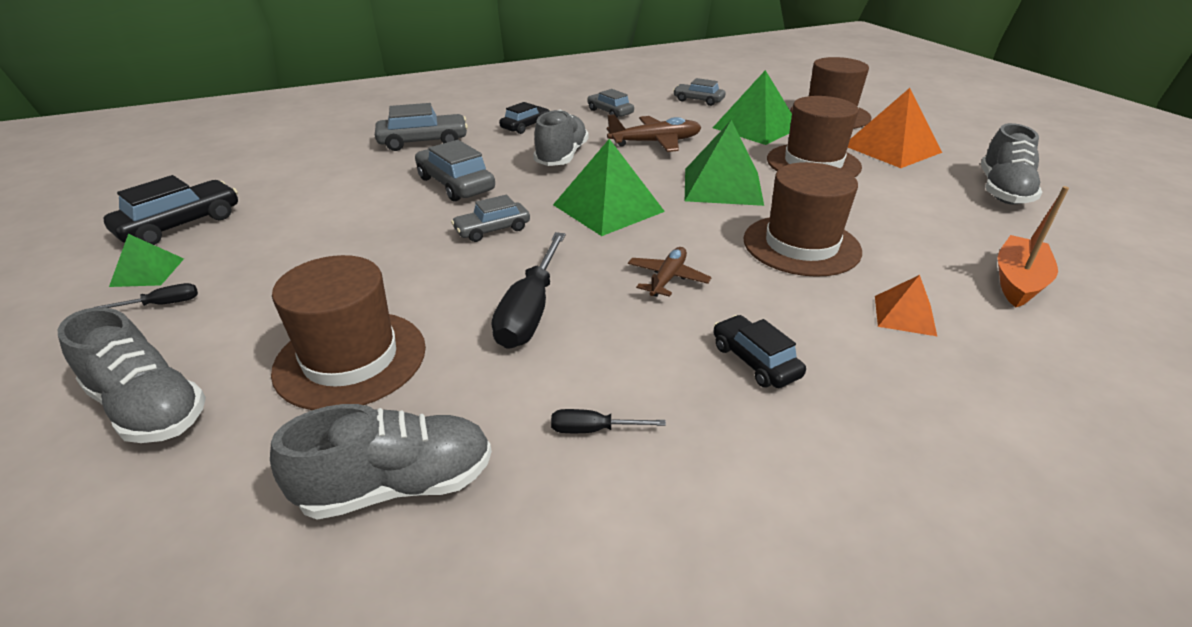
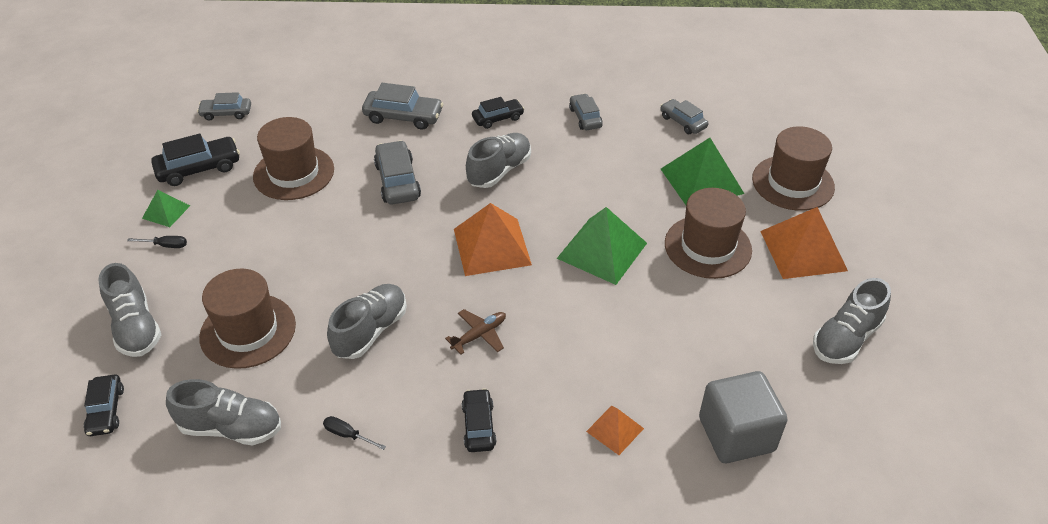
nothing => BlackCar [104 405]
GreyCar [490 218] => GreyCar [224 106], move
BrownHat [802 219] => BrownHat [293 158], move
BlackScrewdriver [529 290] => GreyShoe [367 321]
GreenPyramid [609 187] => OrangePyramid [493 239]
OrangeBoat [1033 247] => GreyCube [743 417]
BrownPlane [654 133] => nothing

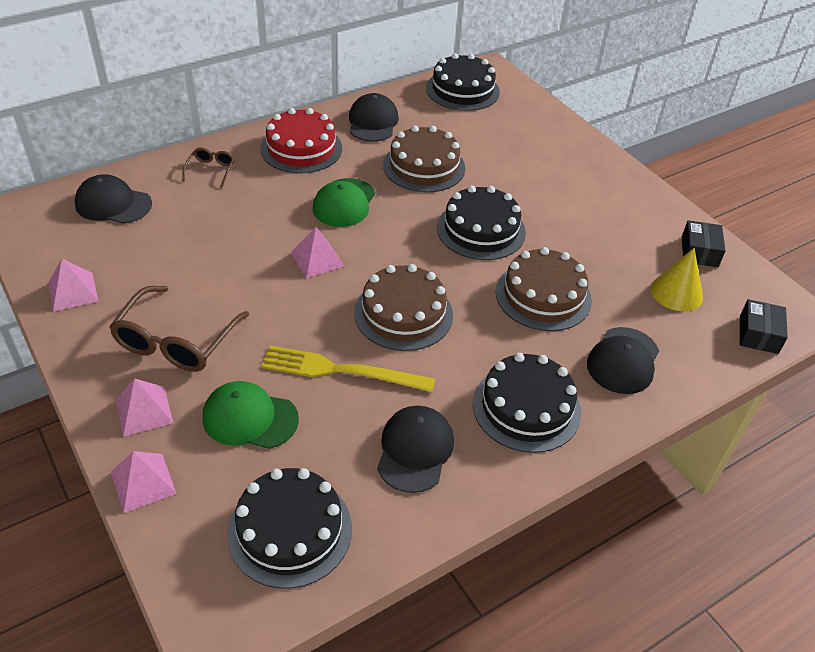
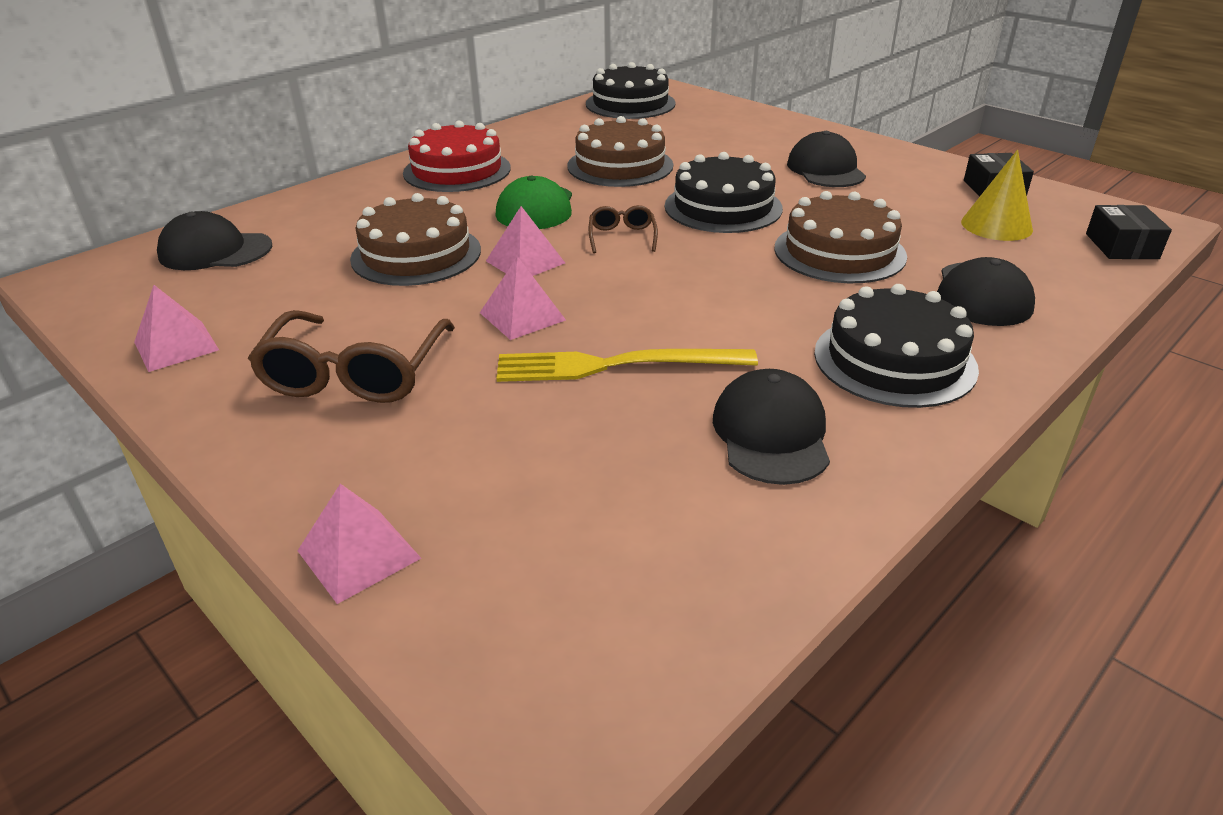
BrownCake [403 307] => BrownCake [415 239], move
PinkPyramid [144 407] => PinkPyramid [523 298], move
BrownGlasses [208 167] => BrownGlasses [623 229], move
BlackCap [374 117] => BlackCap [826 159], move
GreenCap [251 415] => nothing
BlackCake [289 528] => nothing

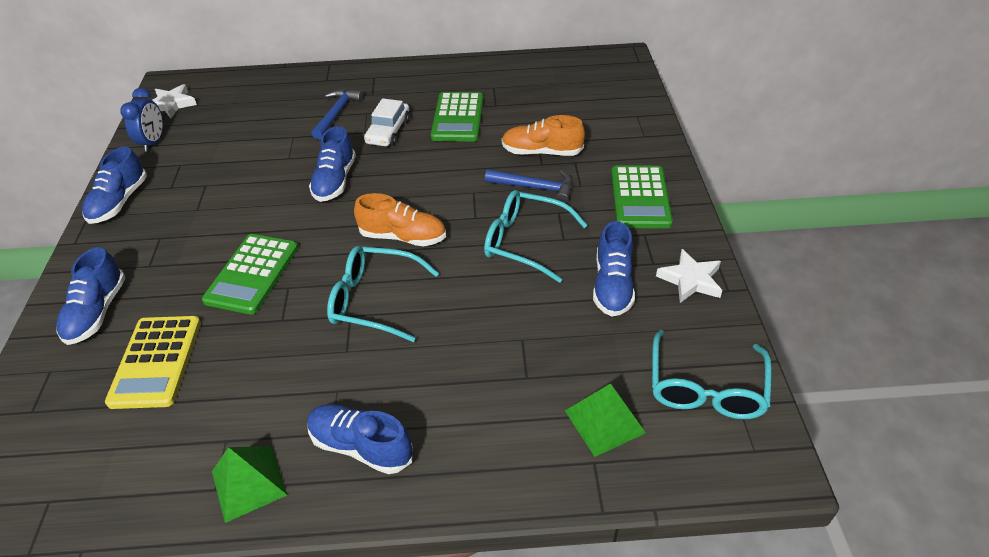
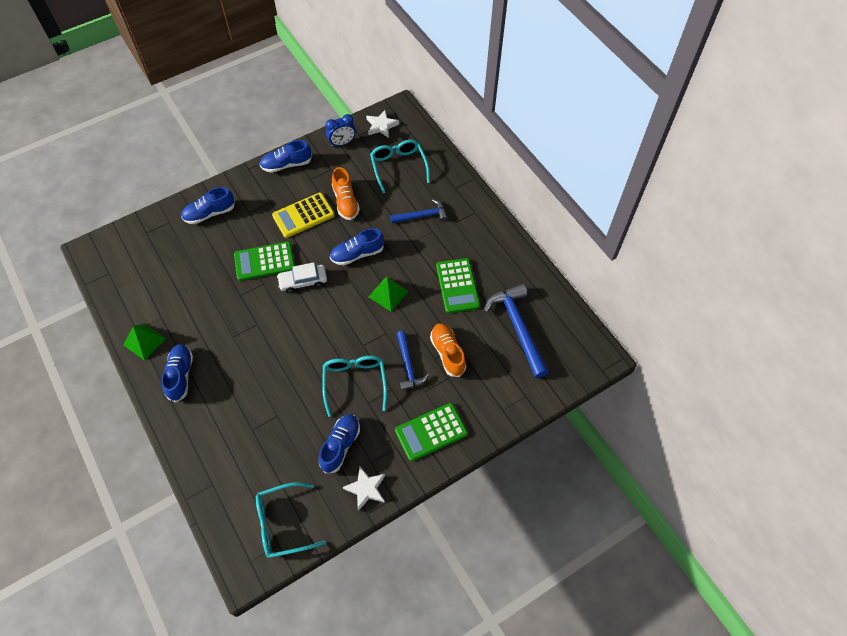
YellowCalculator [153 362] => YellowCalculator [303 215], move
WhiteCar [387 122] => WhiteCar [302 277], move
BlueShoe [614 268] => BlueShoe [339 444], 135 degrees clockwise
OrangeShoe [400 219] => OrangeShoe [346 193], move
GreenPyramid [605 420] => GreenPyramid [389 294], move
TurquoiseGlasses [383 294] => TurquoiseGlasses [400 166], move
GreenCalculator [457 116] => GreenCalculator [458 285], 75 degrees counterclockwise
nothing => BlueHammer [516 330]

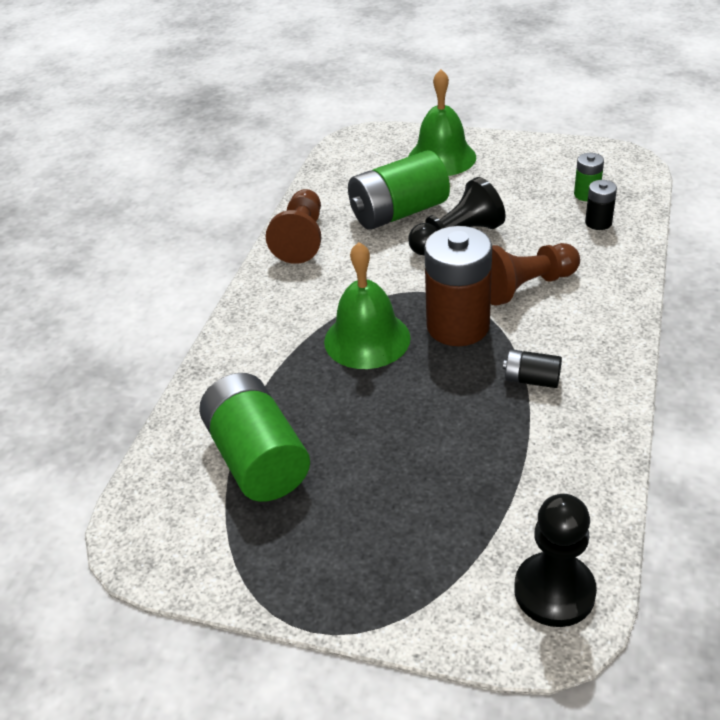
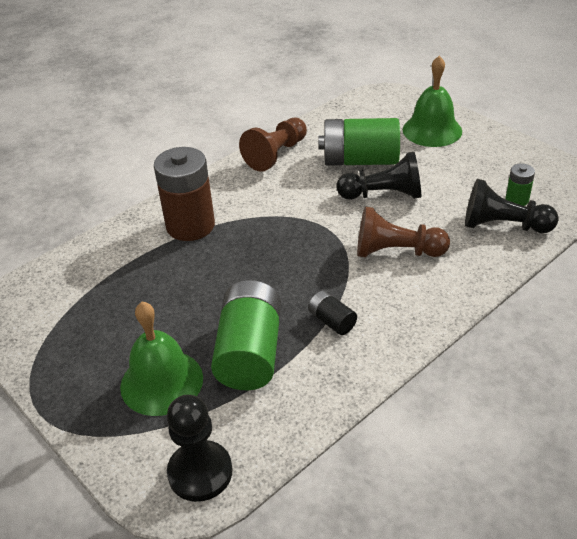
GreenBell [367 305] => GreenBell [161 359], move
BrownBattery [458 286] => BrownBattery [184 194], move
GreenBattery [254 437] => GreenBattery [246 335], move
BlackBattery [601 205] => BlackPawn [512 206]

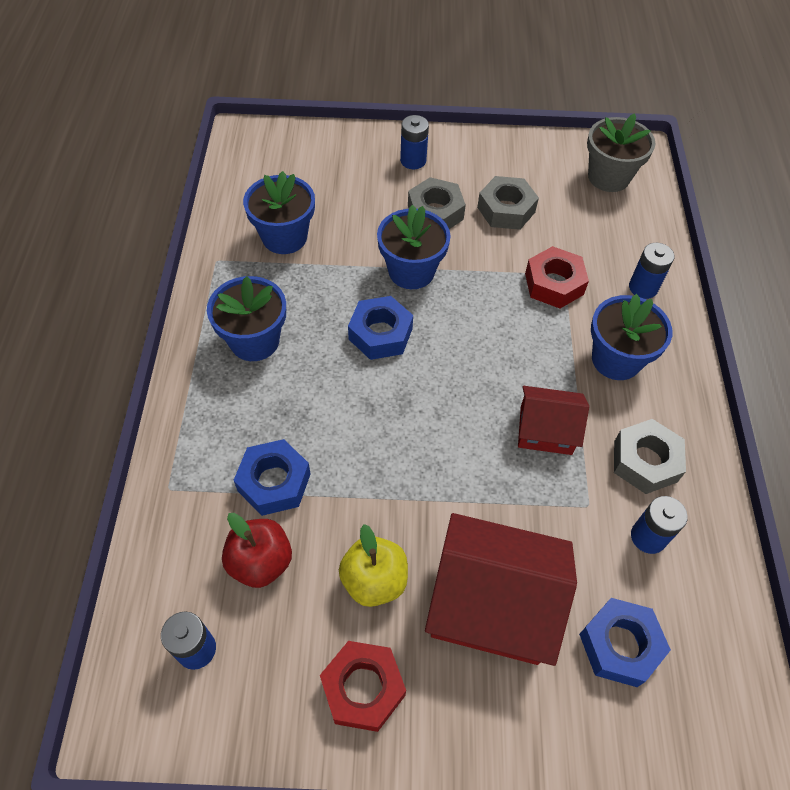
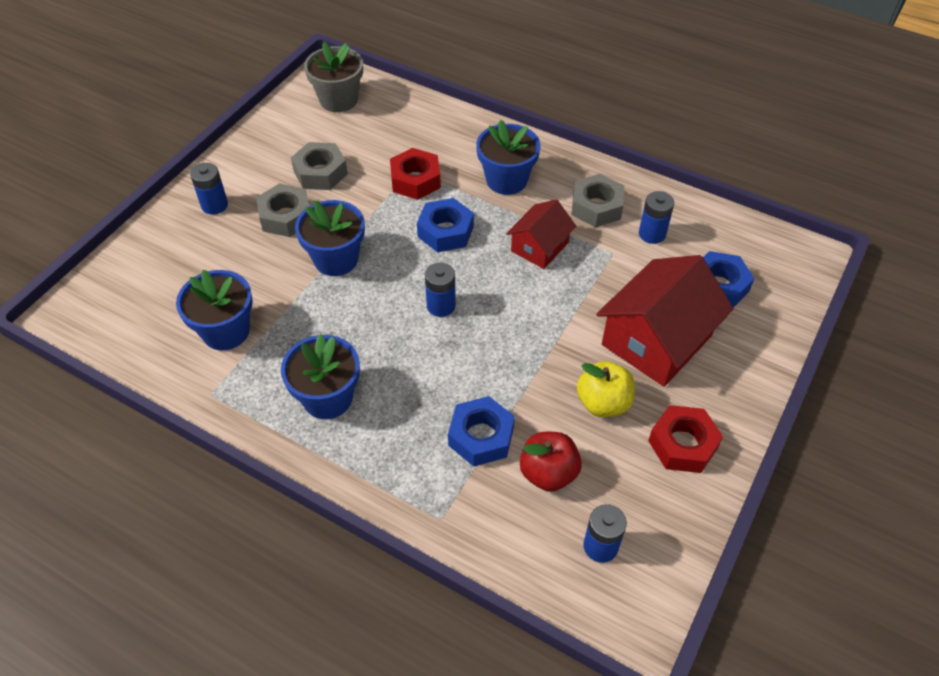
BlueNut [380 328] => BlueNut [445 225], move
BlueBattery [651 271] => BlueBattery [440 289], move

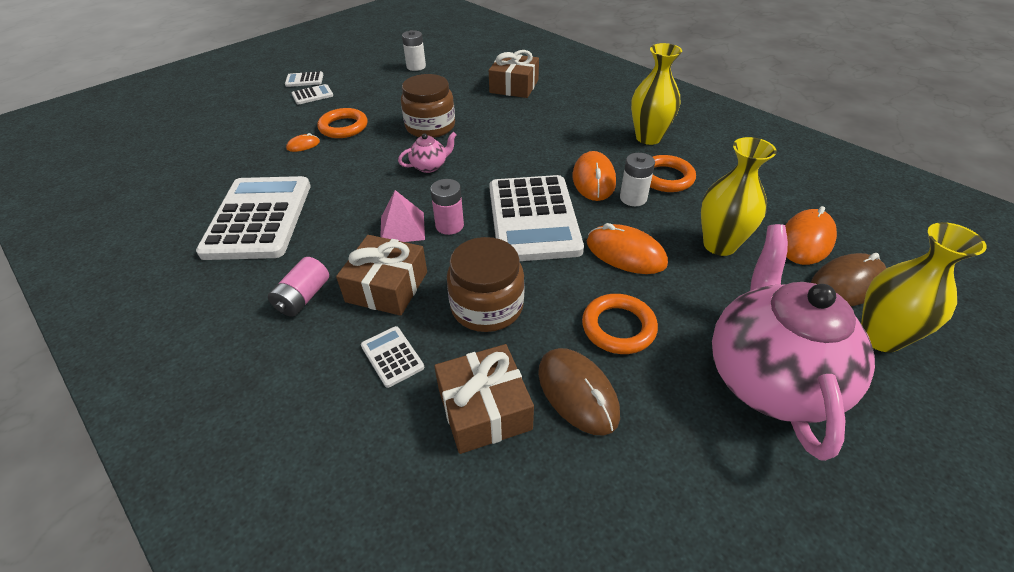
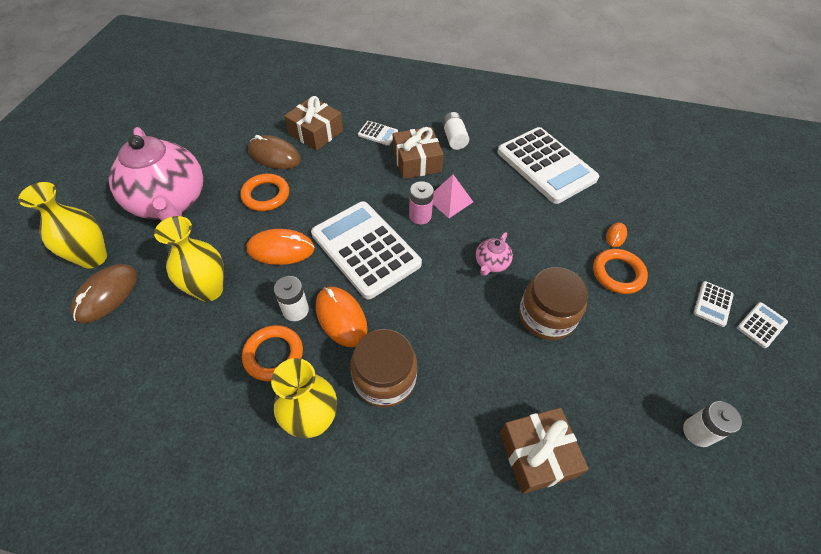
BrownJar [486 284] => BrownJar [383 368], move
PinkBattery [298 287] => WhiteBattery [455 131]
OrangeMouse [811 235] => nothing

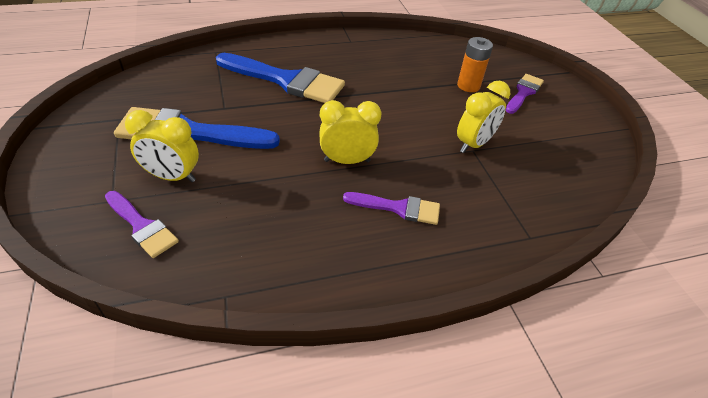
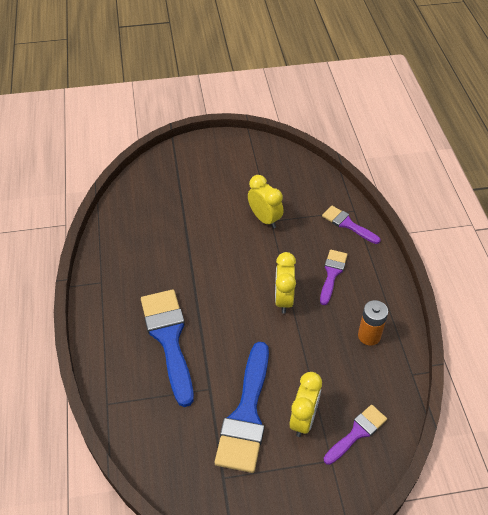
BlueBrush [280 78] => BlueBrush [167 348], 45 degrees counterclockwise
PurpleBrush [525 94] => PurpleBrush [351 225], move
OrangeBattery [475 64] => OrangeBattery [373 323], move

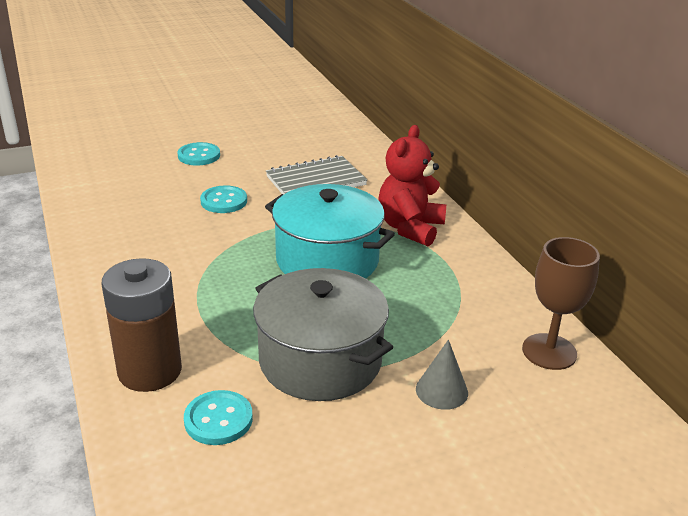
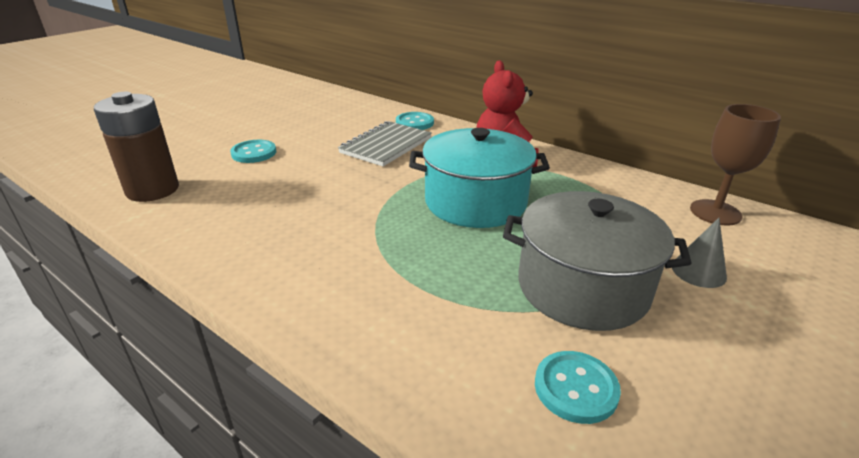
BrownBattery [142 325] => BrownBattery [136 147], move
TurquoiseButton [223 199] => TurquoiseButton [415 121], move

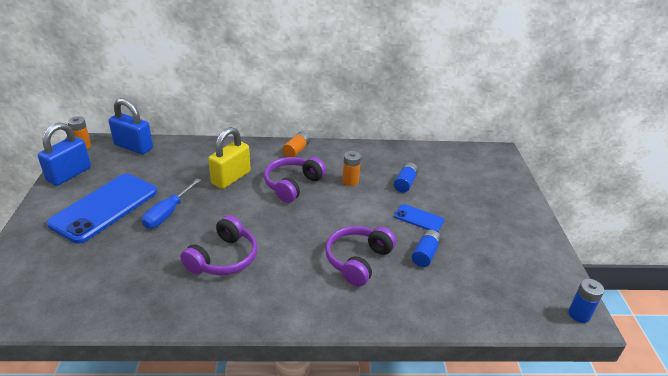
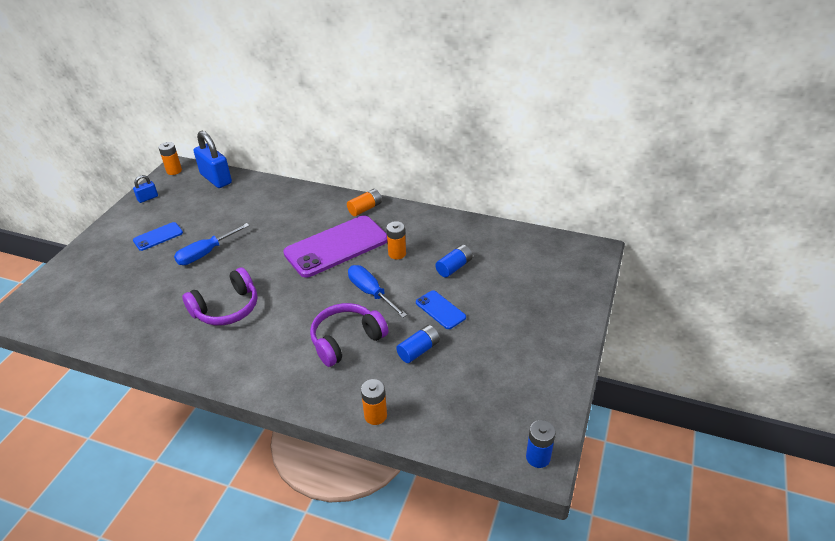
BluePadlock [64 154] => BluePadlock [145 189], x0.49
BluePhone [102 209] => BluePhone [158 236], x0.47
PurpleHeadphones [295 180] => PurplePhone [335 246]
nothing => BlueScrewdriver [377 291]
nothing => OrangeBattery [374 402]
YellowPadlock [229 158] => nothing

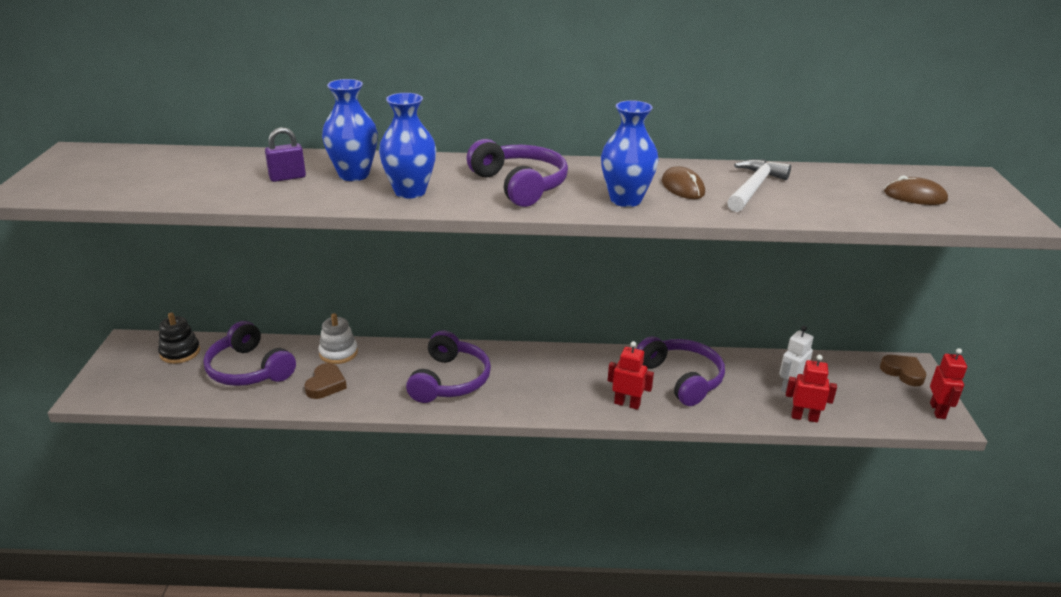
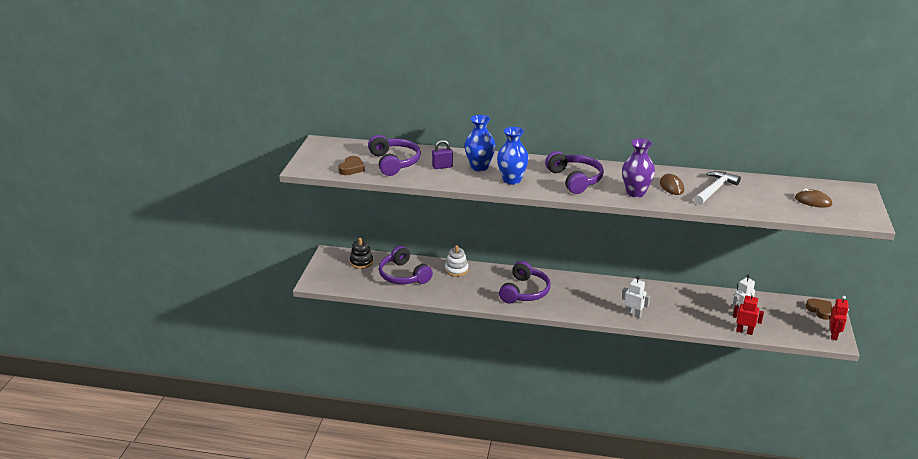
BrownHeart [326 381] => BrownHeart [351 165], move
PurpleHeadphones [680 371] => PurpleHeadphones [394 155], move
BlueVase [629 153] => PurpleVase [638 168]
RedRobot [631 375] => WhiteRobot [636 297]

